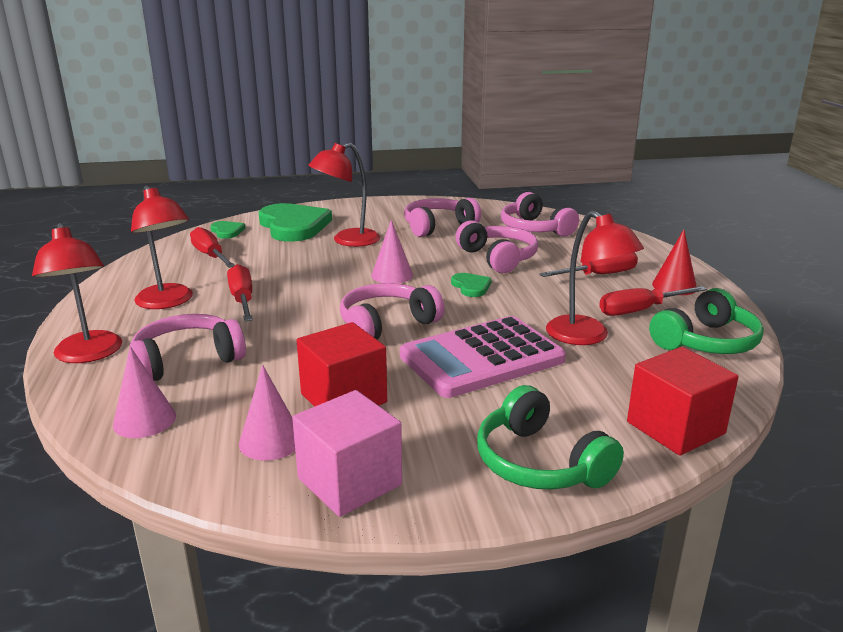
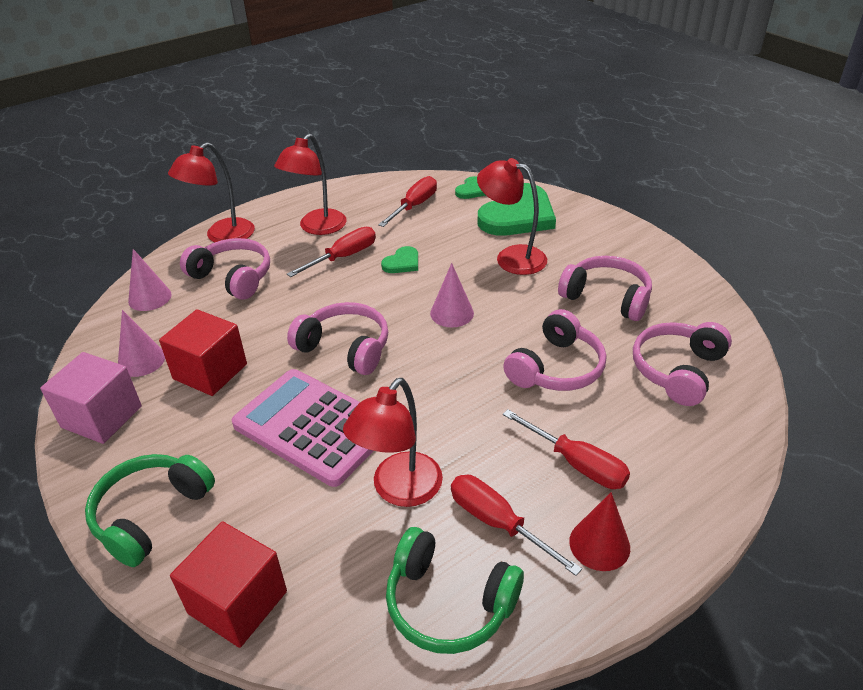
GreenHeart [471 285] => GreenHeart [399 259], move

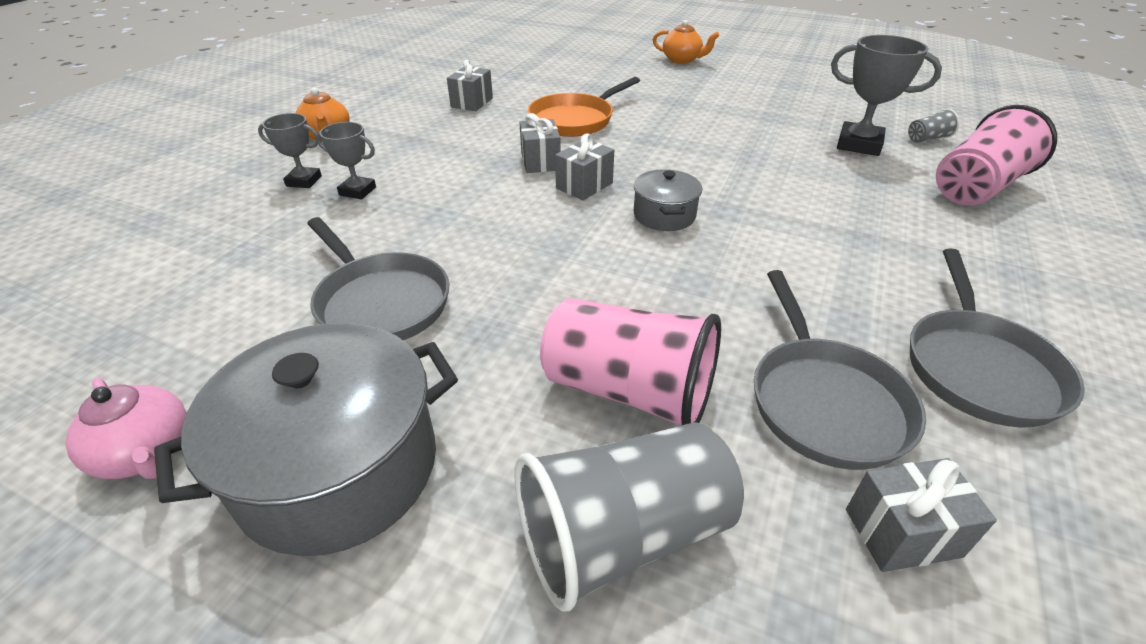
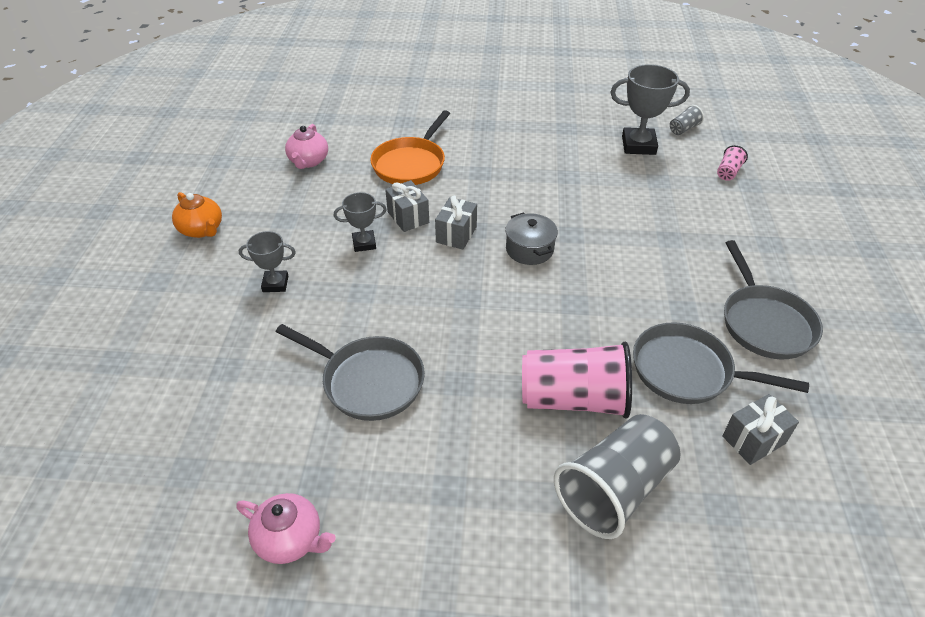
GreyGift [470 85] => PinkTeapot [306 146]
GreyTrophy [290 150] => GreyTrophy [360 222], move
GreyPan [840 370] => GreyPan [721 363], 135 degrees clockwise
PinkCup [996 155] => PinkCup [732 163], x0.44
GreyPot [306 439] => nothing
OrangeTeapot [686 42] => nothing

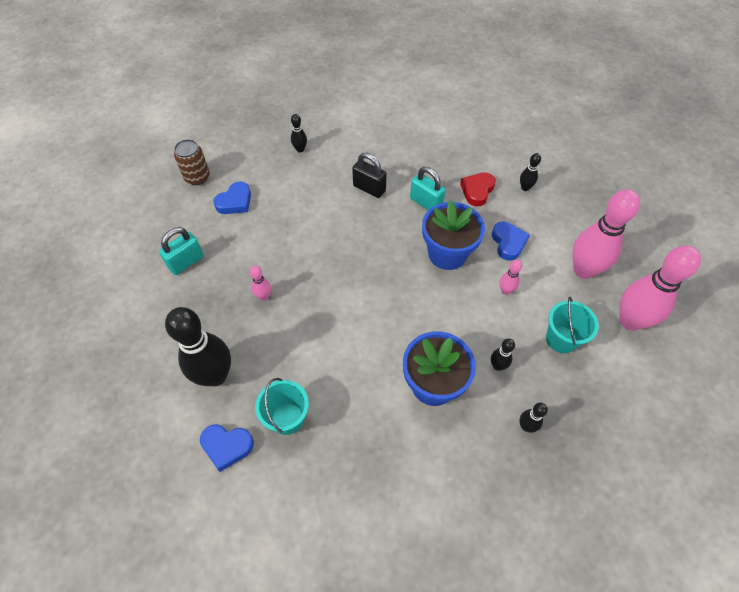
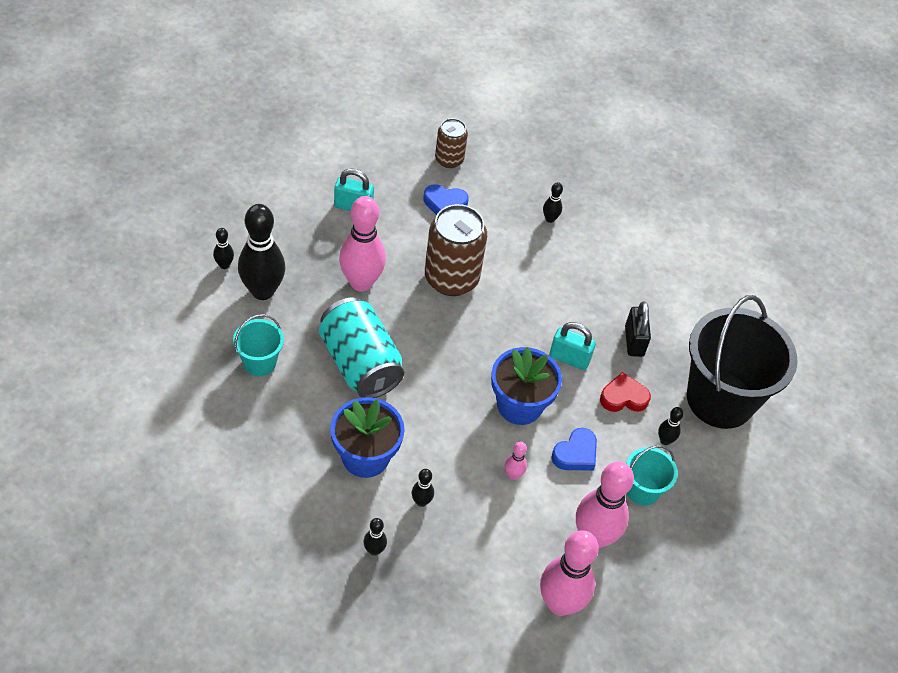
nothing => BlackBowlingPin [223 248]
nothing => TurquoiseCan [361 348]
PinkBowlingPin [260 283] => PinkBowlingPin [362 244], x2.26
nothing => BrownCan [456 250]
TurquoisePadlock [428 188] => TurquoisePadlock [573 346], 75 degrees counterclockwise
BlackPadlock [369 175] => BlackPadlock [638 329], move
TurquoiseBucket [572 325] => TurquoiseBucket [652 475], move
nothing => BlackBucket [742 362]
BlueHeart [227 448] => nothing

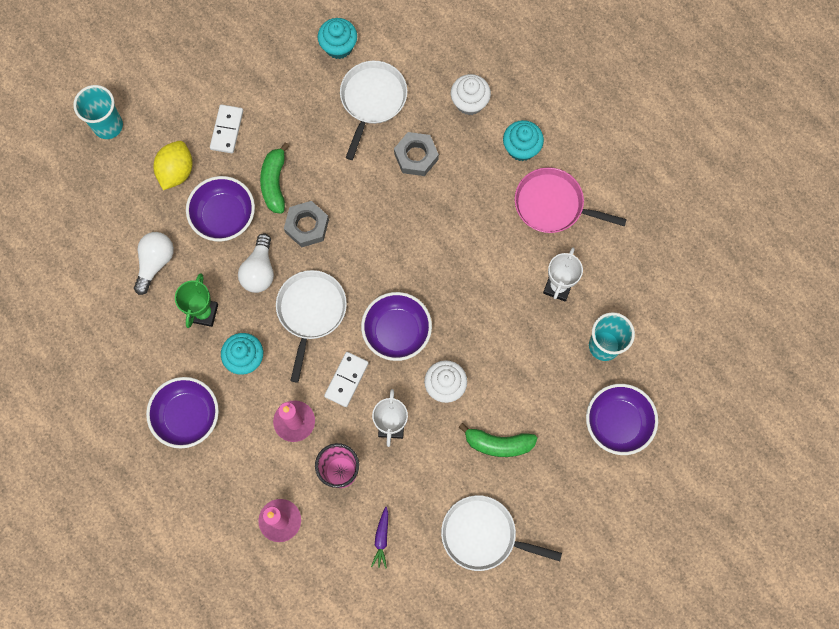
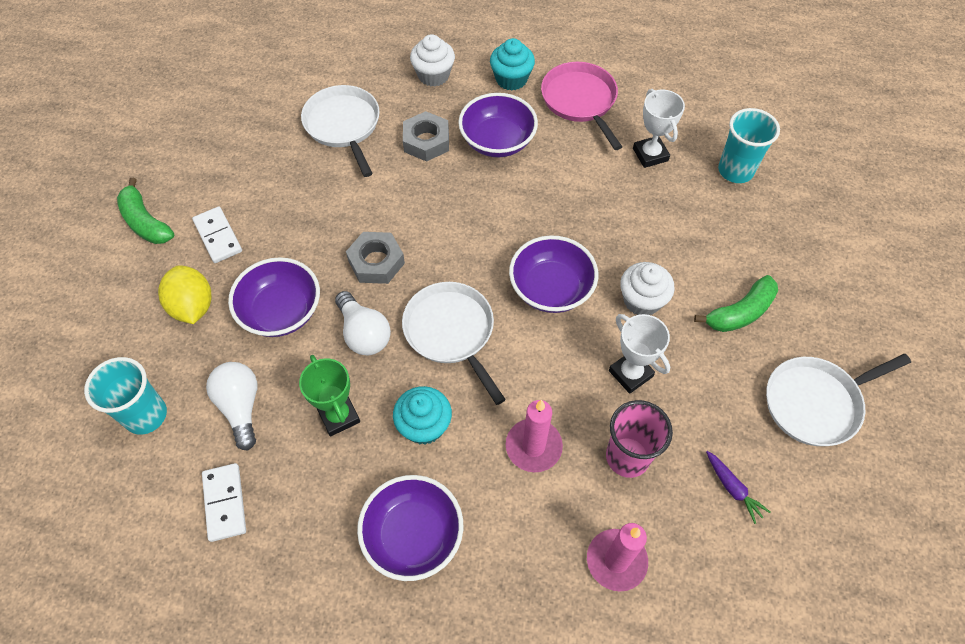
TurquoiseCup [98 112] => TurquoiseCup [125 396], move
GreenBanana [274 178] => GreenBanana [145 211], move
WhiteDomino [346 379] => WhiteDomino [224 502], move
PurpleBowl [622 419] => PurpleBowl [498 125], move
PinkPan [571 200] => PinkPan [581 106], 90 degrees clockwise
TurquoiseCupcake [337 38] => nothing

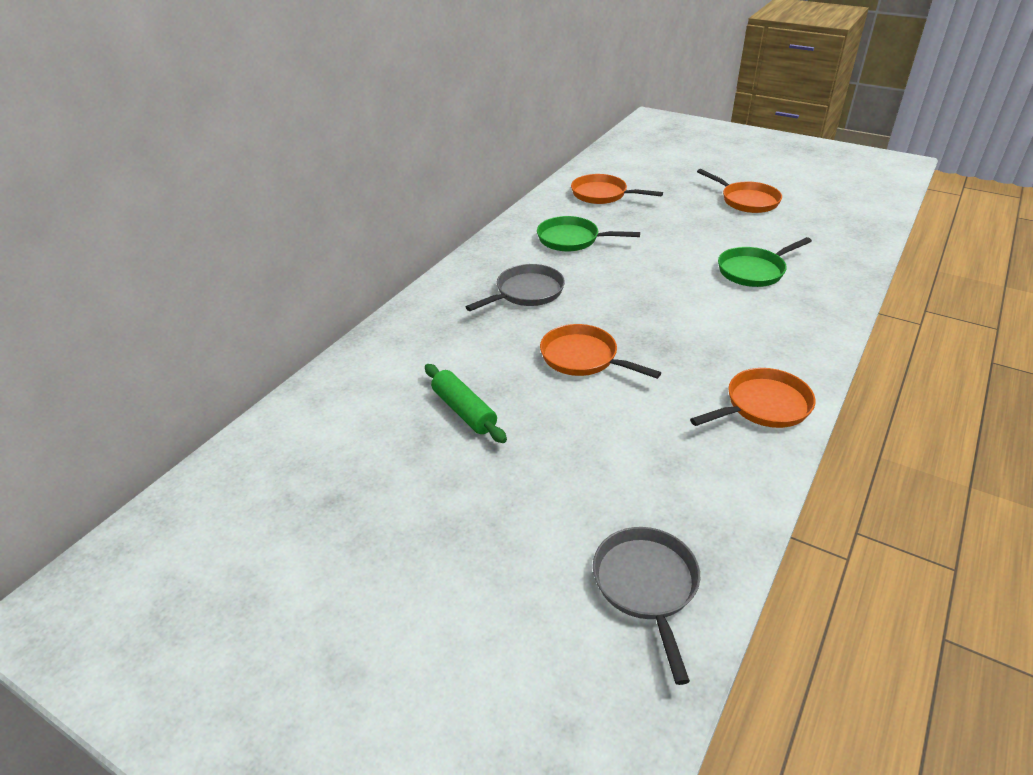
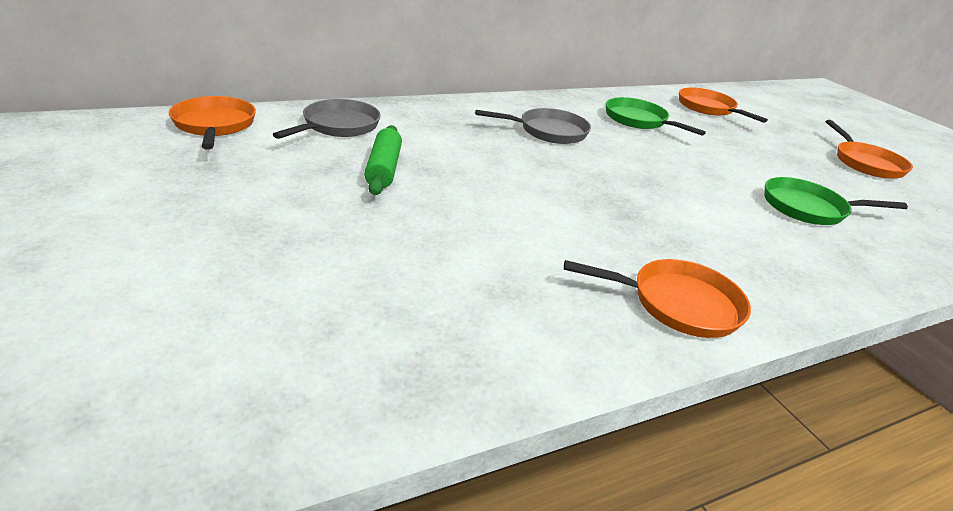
OrangePan [600 351] => OrangePan [212 122], move
GreyPan [646 606] => GreyPan [327 119], move

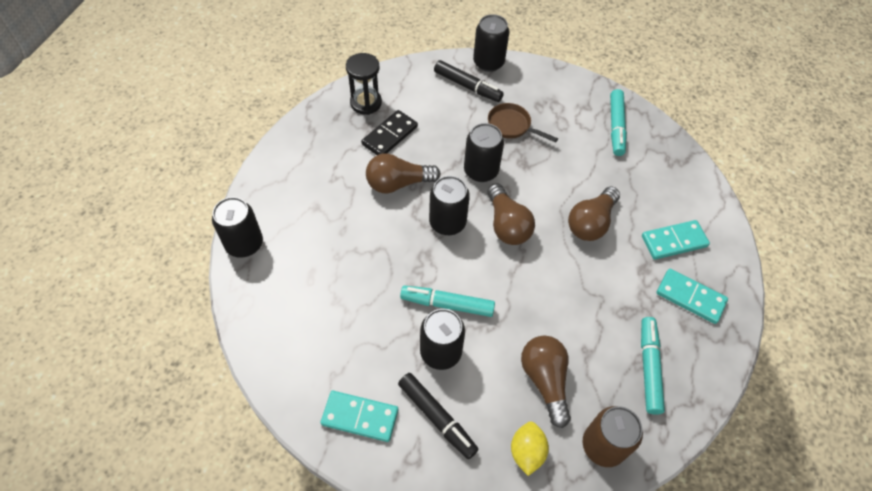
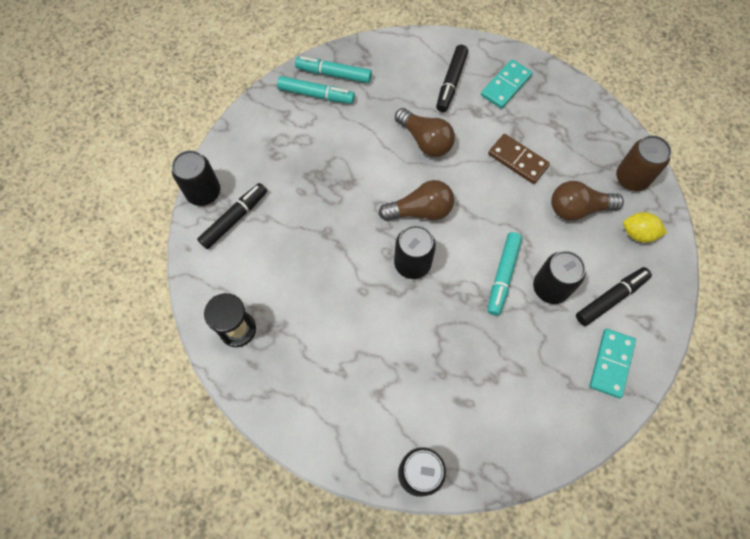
TurquoiseMarker [653 366] => TurquoiseMarker [333 69], move
TurquoiseDomino [676 240] => BlackMarker [452 78]
nothing => BrownDomino [519 159]
BlackDomino [389 132] => nothing
BrownLightBulb [403 173] => nothing
BlackCan [484 152] => nothing
BrownPan [523 123] => nothing

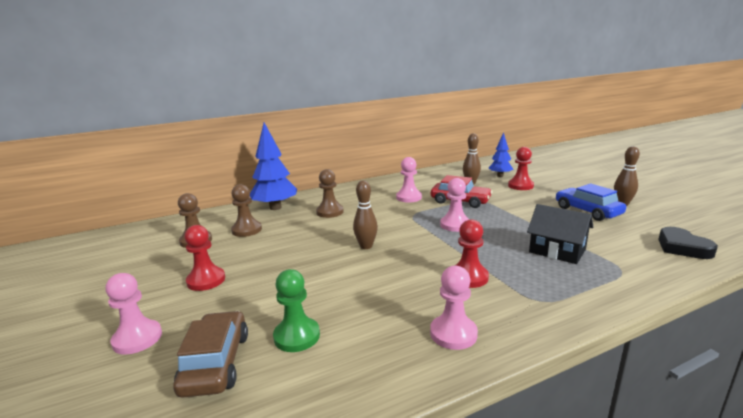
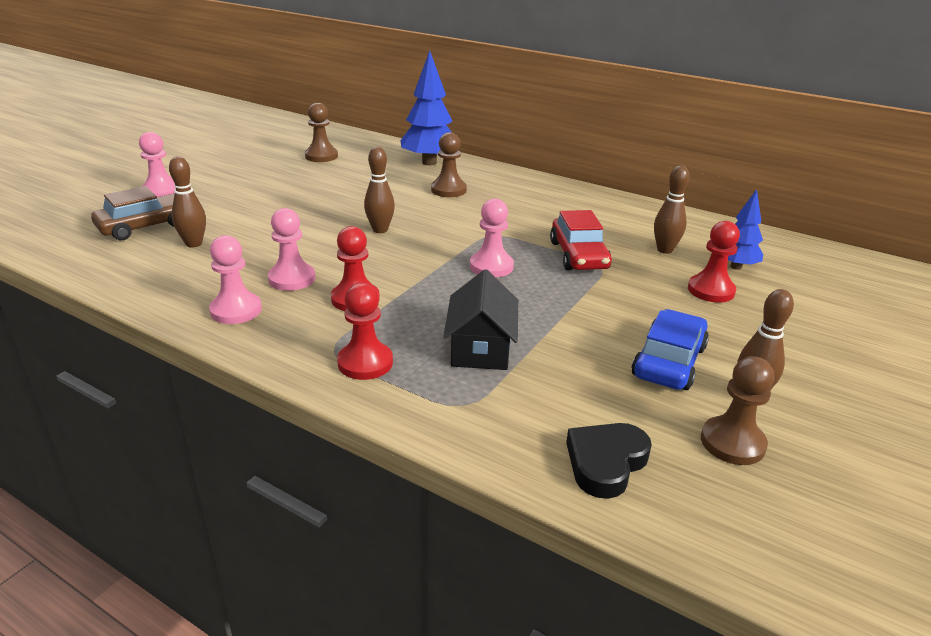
GreenPawn [296 310] => BrownBowlingPin [187 202]
PinkPawn [409 180] => PinkPawn [291 249], move
RedPawn [204 258] => RedPawn [365 331], move
BrownPawn [246 210] => BrownPawn [737 410], move

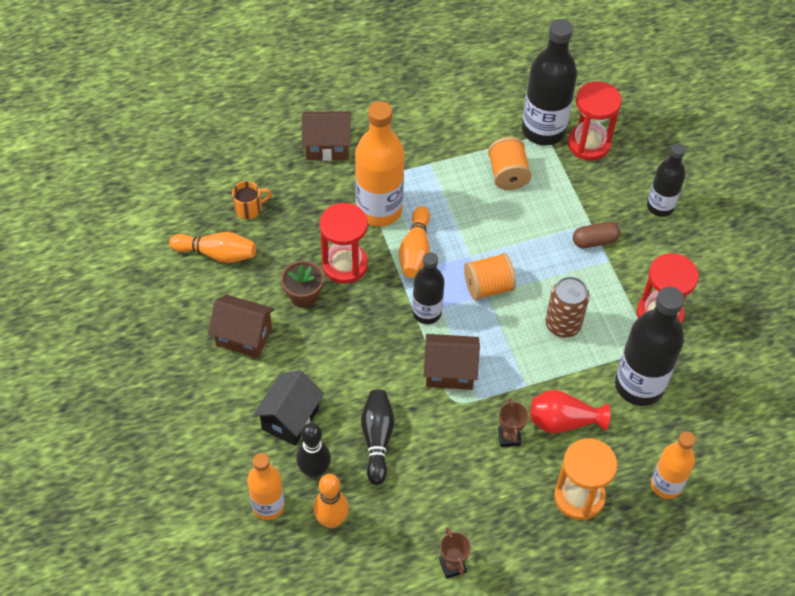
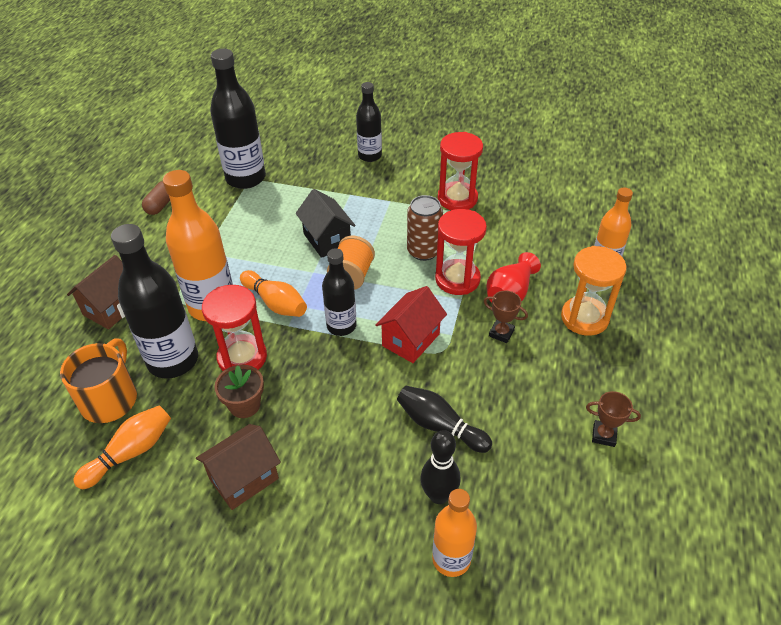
OrangeMug [252 200] => OrangeMug [98 381], x1.76
BlackBottle [649 346] => BlackBottle [154 301], move
BrownCapsule [596 235] => BrownCapsule [156 198], move
BlackHouse [288 408] => BlackHouse [326 223], move
BrownHouse [452 362] => RedHouse [411 324]
RedHourglass [595 120] => RedHourglass [461 252], move
OrangeBowlingPin [331 501] => nothing
OrangeSpool [510 163] => nothing

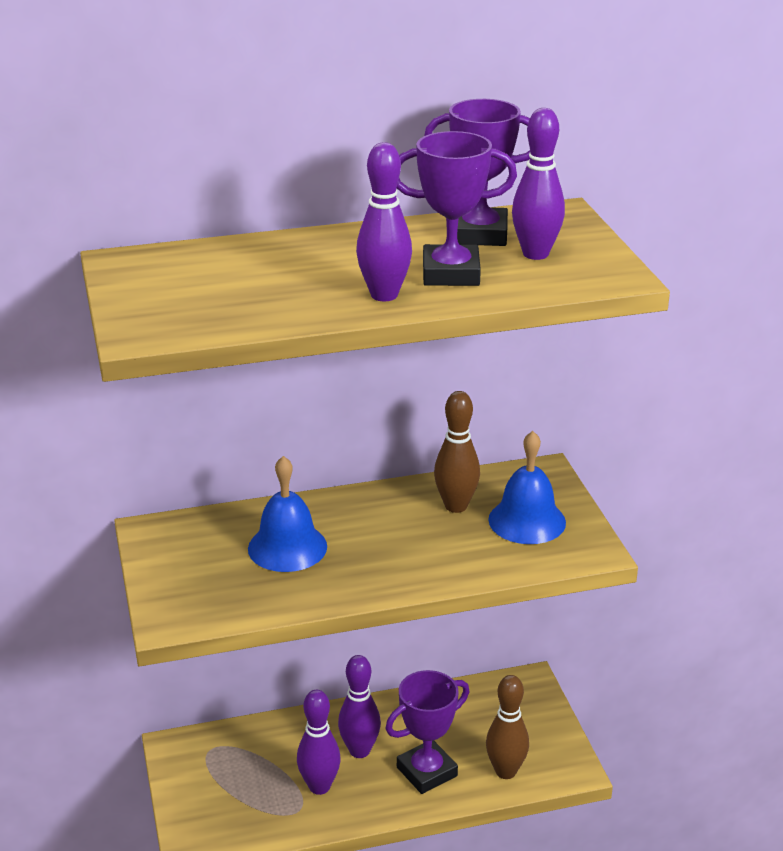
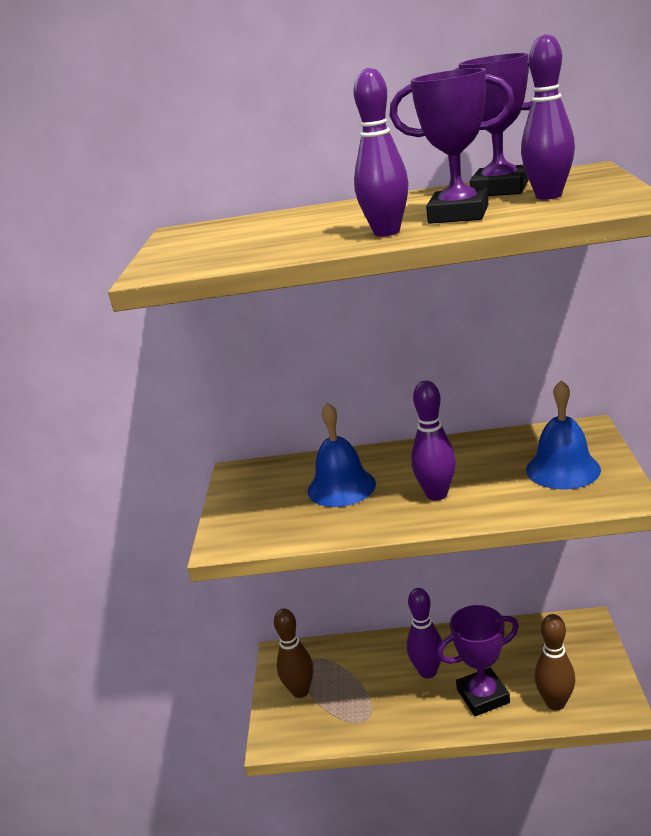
BrownBowlingPin [457 452] => BrownBowlingPin [293 653], move
PurpleBowlingPin [319 742] => PurpleBowlingPin [433 441], move

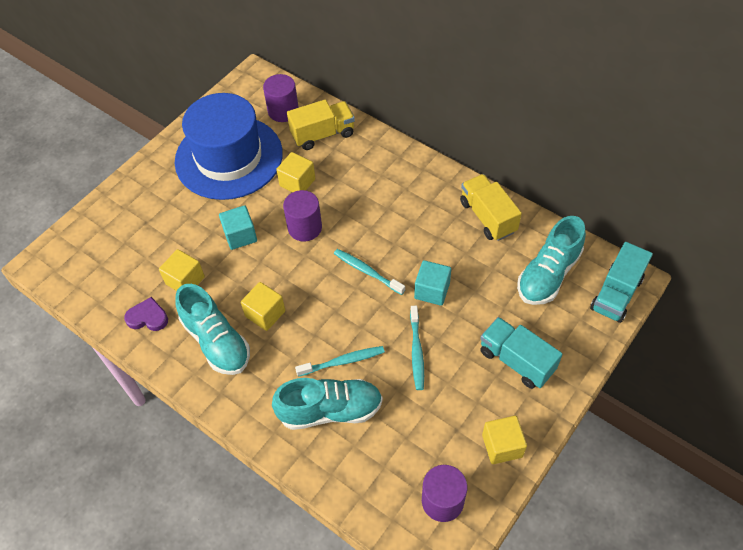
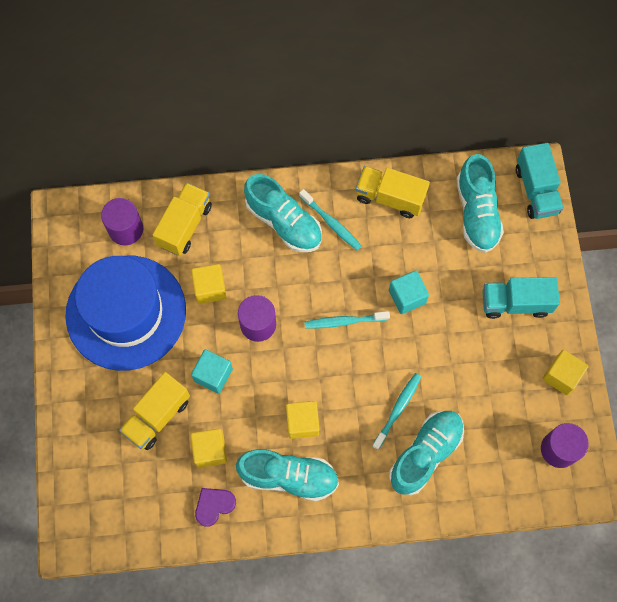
nothing => YellowTruck [154 411]
nothing => TurquoiseShoe [283 213]
TurquoiseToothbrush [417 348] => TurquoiseToothbrush [330 219], move

